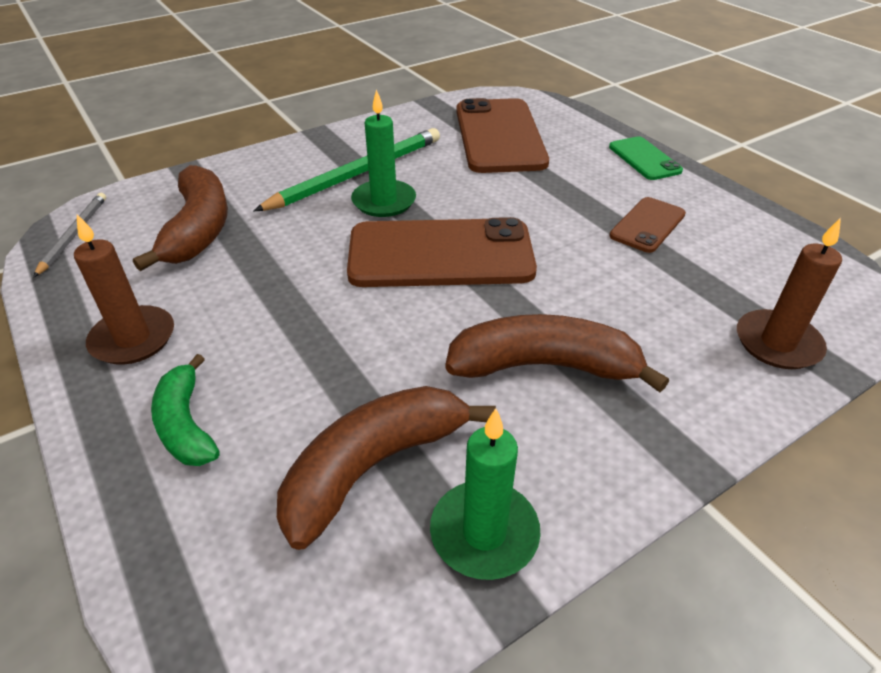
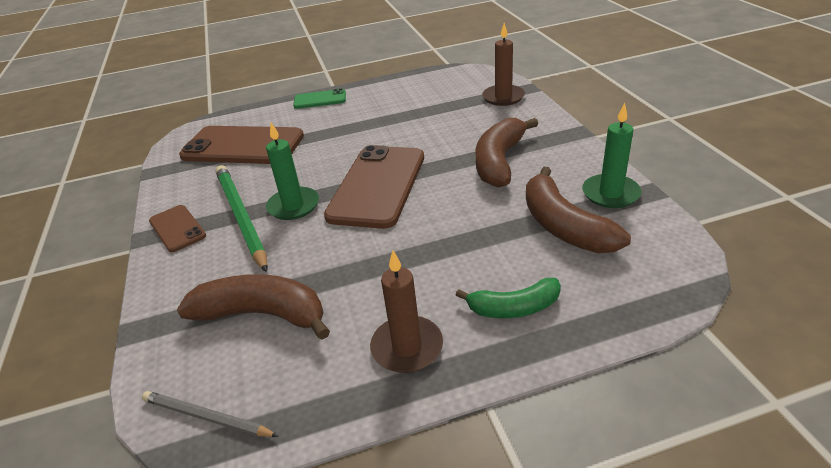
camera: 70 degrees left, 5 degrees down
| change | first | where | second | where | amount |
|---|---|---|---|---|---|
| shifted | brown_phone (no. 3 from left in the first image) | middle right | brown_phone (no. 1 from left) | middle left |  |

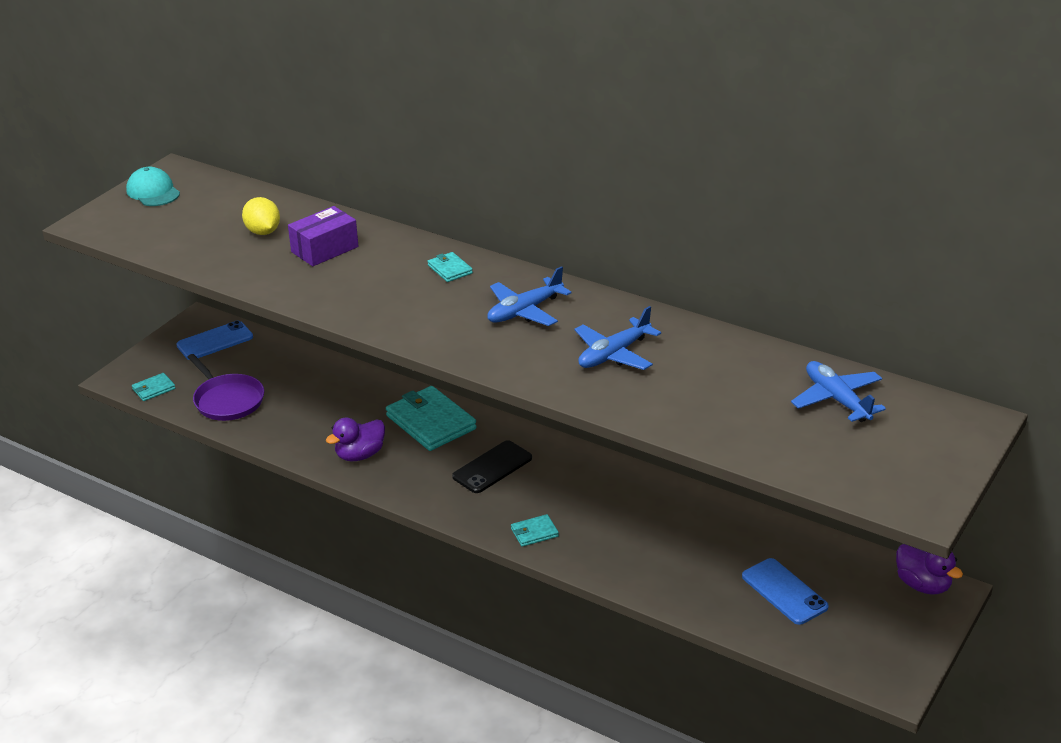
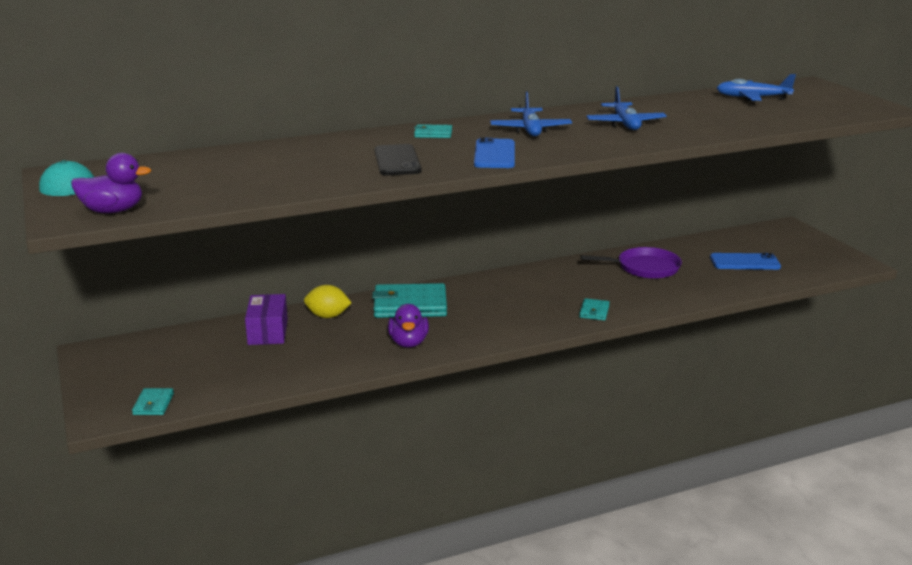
camera: 55 degrees left, 10 degrees down
| change | first | where | second | where | amount |
|---|---|---|---|---|---|
| shifted | blue_phone (no. 1 from left) | middle left |  | top centre |  |
| shifted | purple_pan | middle left |  | middle right |  |
| shifted | yellow_lemon | top left |  | centre |  |
| shifted | purple_box | top left |  | middle left |  |
| shifted | black_phone | centre |  | top centre |  |
| shifted | purple_duck (no. 2 from left in the first image) | bottom right | purple_duck (no. 1 from left) | top left |  |

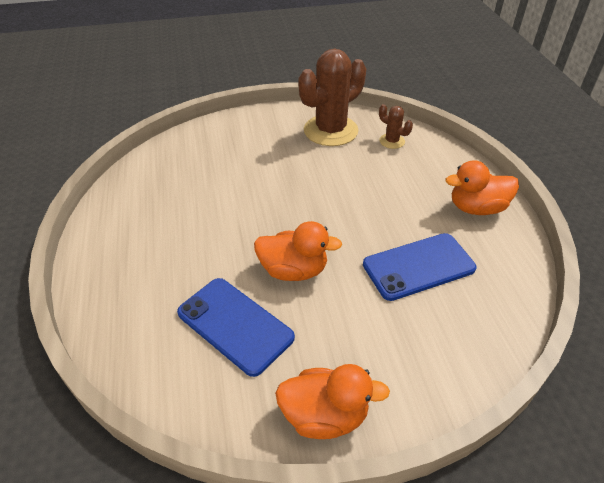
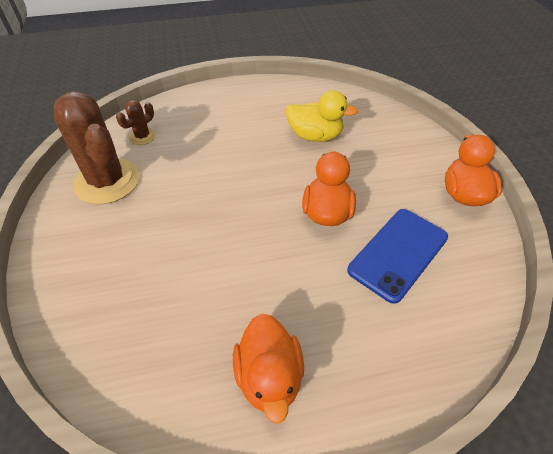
camera: 90 degrees left, 5 degrees up
| change | first | where | second | where | amount |
|---|---|---|---|---|---|
| shifted | orange_duck (no. 3 from left in the first image) | middle right | orange_duck (no. 1 from left) | bottom centre |  |
| swapped | blue_phone (no. 2 from left) | middle right | yellow_duck | top centre |  |

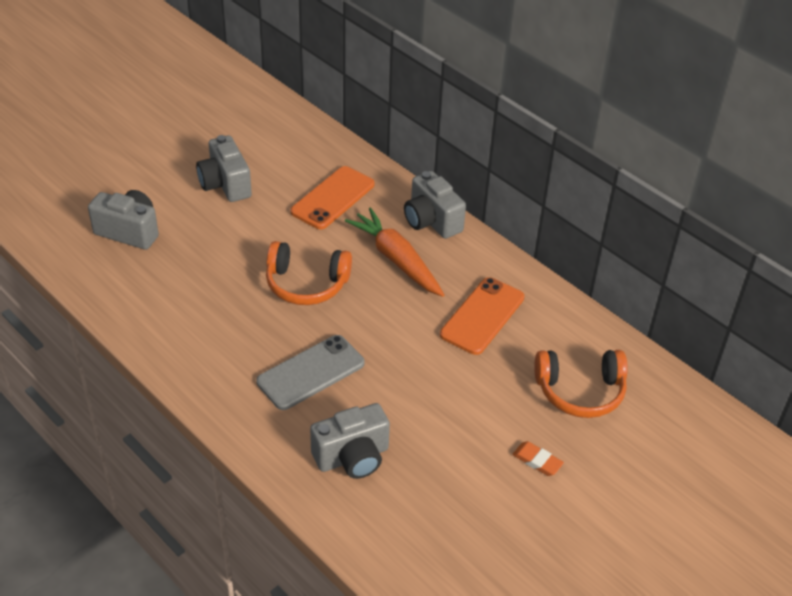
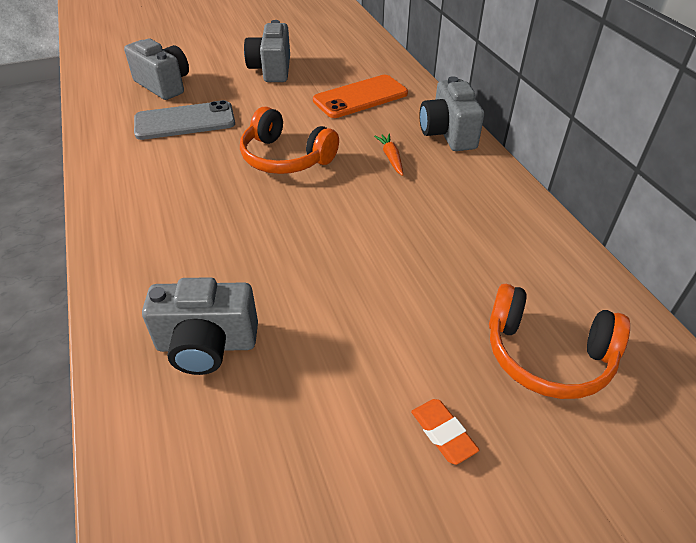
camera: 25 degrees right, 0 degrees up
| change | first | where | second | where | amount |
|---|---|---|---|---|---|
| gone | orange_phone (no. 2 from left) | centre |  |  |  |
| shifted | grey_phone | centre |  | top left |  |
| scaled | orange_carrot | centre |  | top centre | x0.46 |

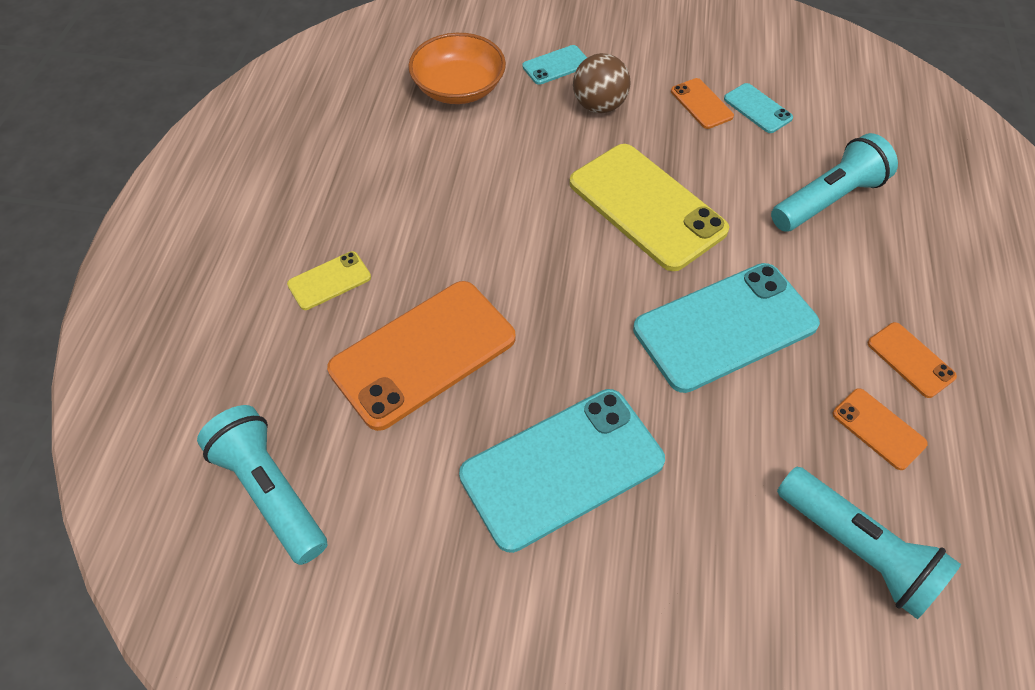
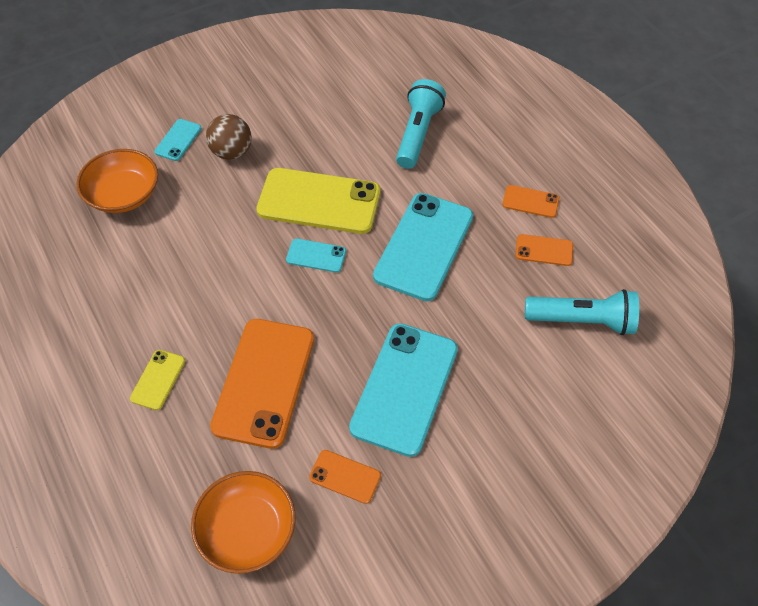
camera: 40 degrees left, 0 degrees up
| change | first | where | second | where | amount |
|---|---|---|---|---|---|
| shifted | orange_phone (no. 2 from left) | top right |  | bottom centre |  |
| shifted | turquoise_phone (no. 4 from left in the first image) | top right | turquoise_phone (no. 2 from left) | centre |  |
| swapped | turquoise_flashlight (no. 1 from left) | bottom left | orange_bowl (no. 2 from left) | bottom left |  |

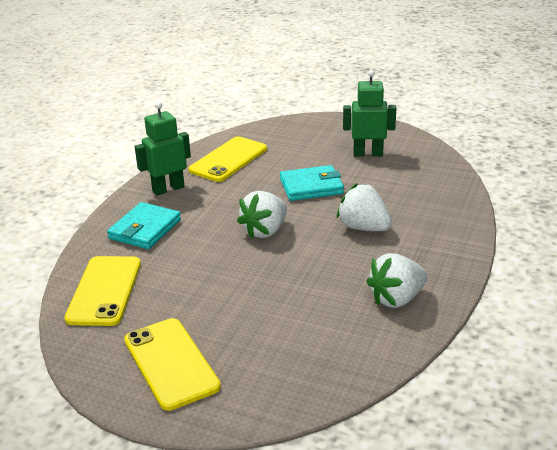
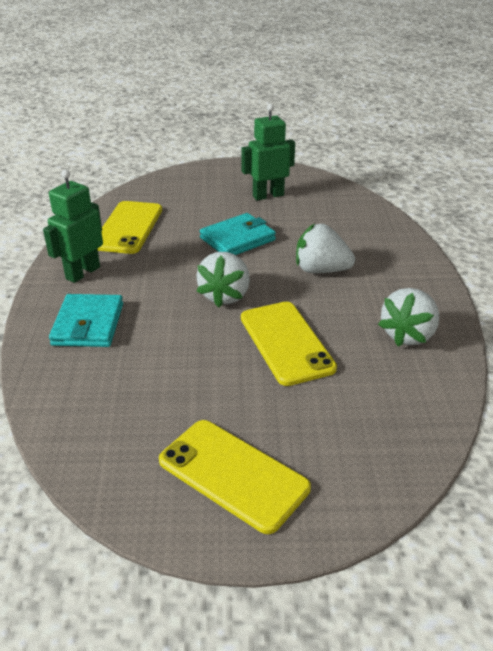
camera: 25 degrees left, 5 degrees up
| change | first | where | second | where | amount |
|---|---|---|---|---|---|
| shifted | yellow_phone (no. 1 from left in the first image) | middle left | yellow_phone (no. 3 from left) | centre |  |

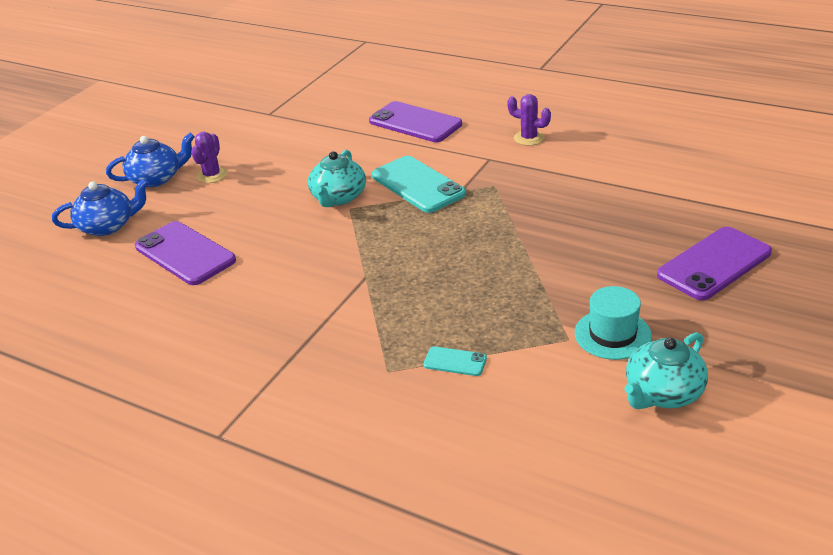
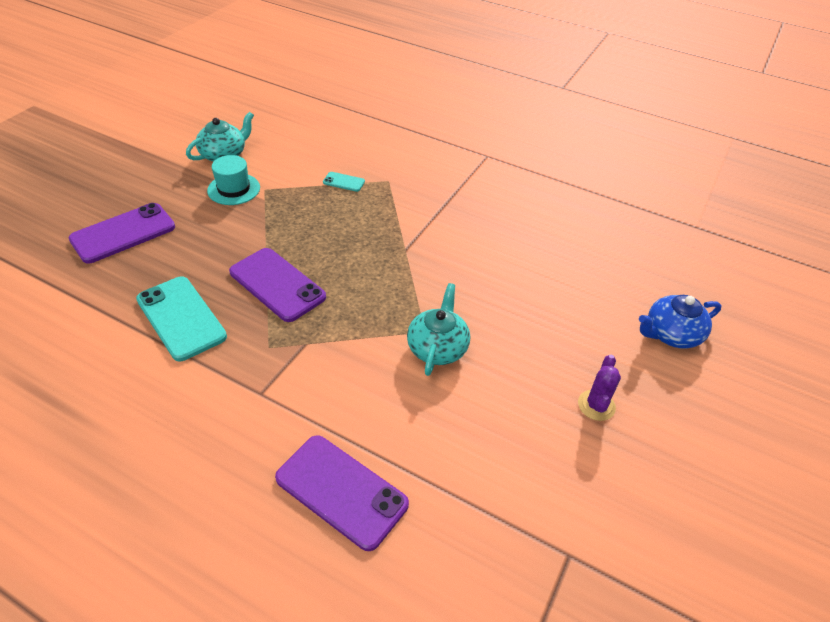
camera: 175 degrees right, 10 degrees up
| change | first | where | second | where | amount |
|---|---|---|---|---|---|
| gone | blue_teapot (no. 2 from left) | top left |  |  |  |
| gone | purple_cactus (no. 2 from left) | top centre |  |  |  |
| shifted | purple_phone (no. 1 from left in the first image) | middle left | purple_phone (no. 2 from left) | centre |  |
| shifted | turquoise_phone (no. 1 from left) | top centre |  | middle left |  |

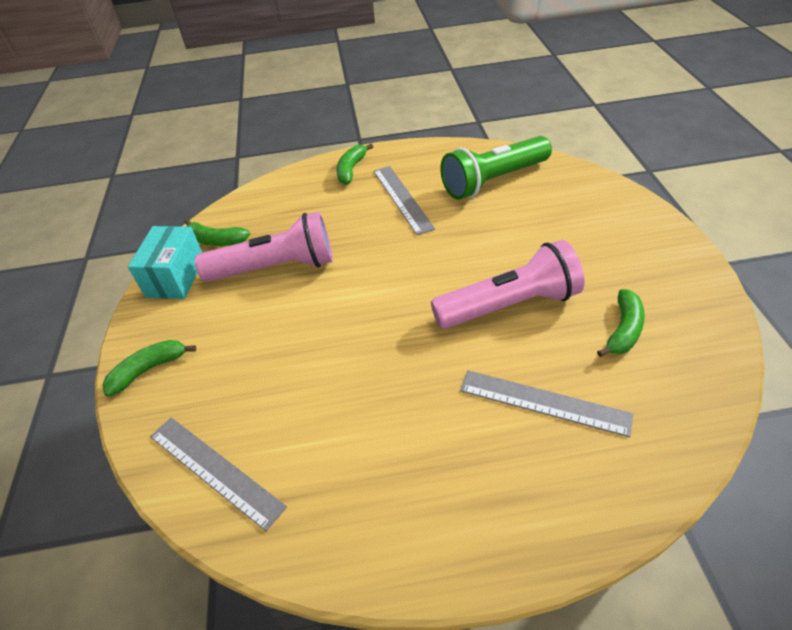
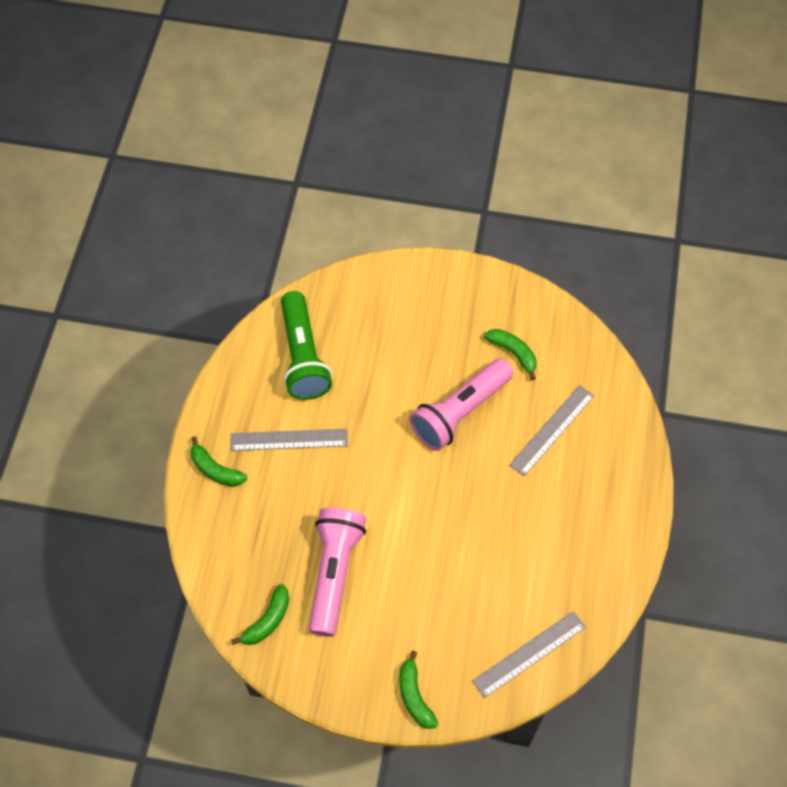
camera: 75 degrees left, 15 degrees up
| change | first | where | second | where | amount |
|---|---|---|---|---|---|
| gone | turquoise_box | middle left |  |  |  |
| rotated | pink_flashlight (no. 2 from left) | centre |  | centre | 135 degrees counterclockwise |

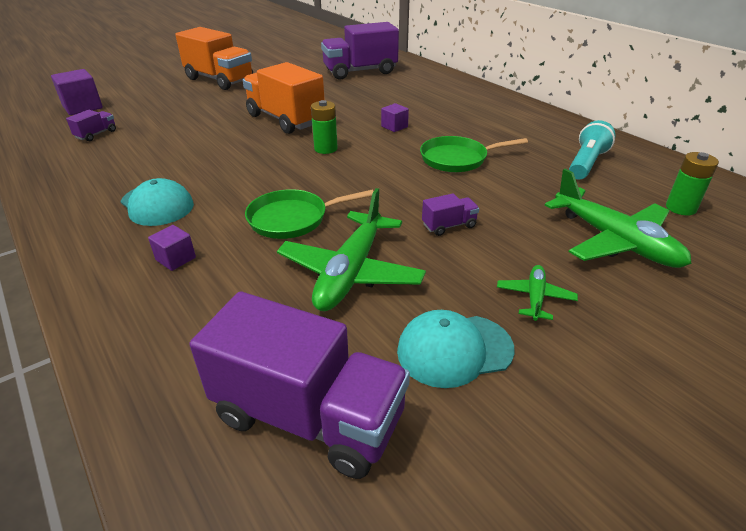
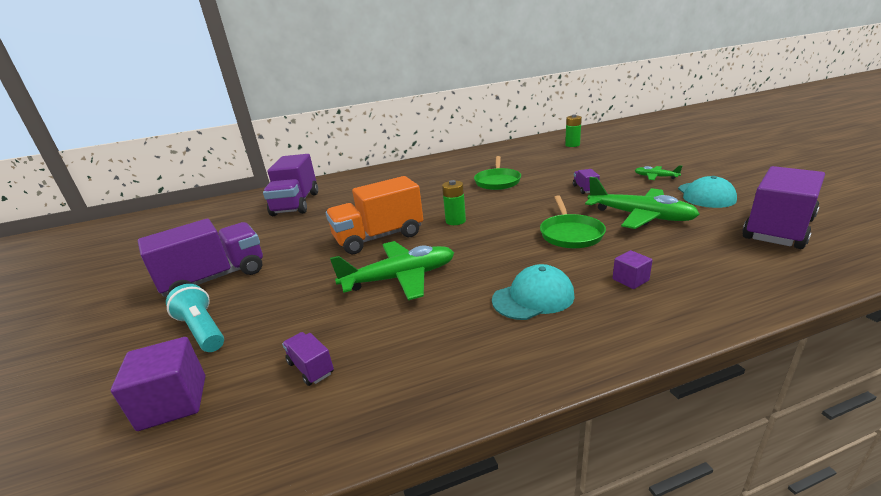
camera: 70 degrees left, 10 degrees down
| change | first | where | second | where | amount |
|---|---|---|---|---|---|
| gone | purple_cube (no. 3 from left) | top centre |  |  |  |
| shifted | green_plane (no. 3 from left in the first image) | middle right | green_plane (no. 1 from left) | centre |  |
| shifted | turquoise_flashlight | top right |  | middle left |  |
| repainted | orange_truck (no. 1 from left) | top left | purple_truck (no. 1 from left) | middle left |  |

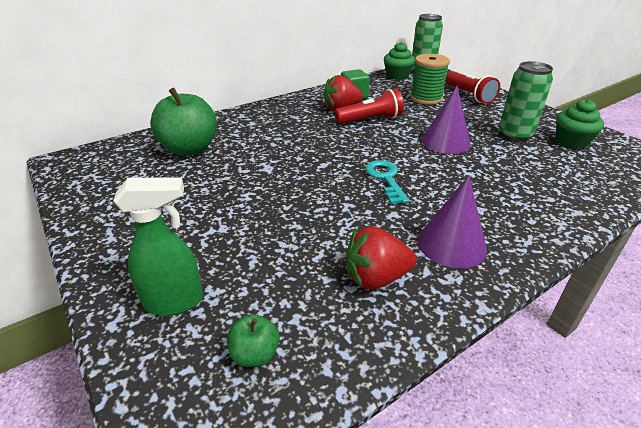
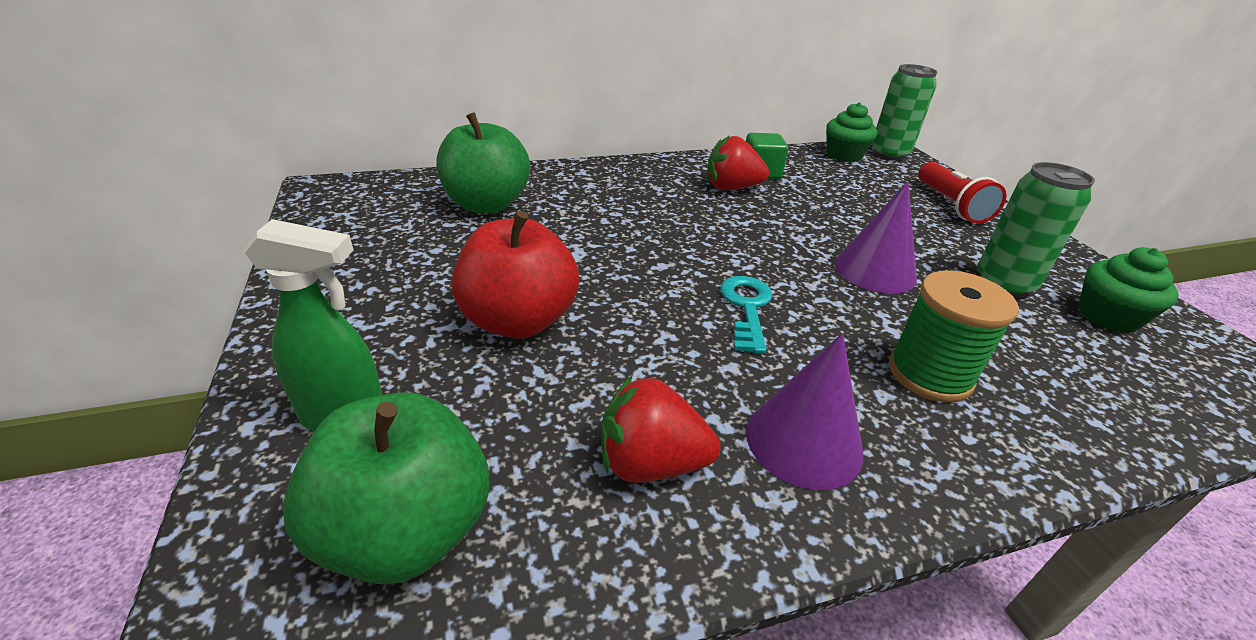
camera: 15 degrees right, 0 degrees up
| change | first | where | second | where | amount |
|---|---|---|---|---|---|
| gone | red_flashlight (no. 1 from left) | top centre |  |  |  |
| new |  |  | red_apple | centre |  |
| shifted | green_spool | top right |  | middle right |  |
| scaled | green_apple (no. 2 from left in the first image) | bottom centre | green_apple (no. 1 from left) | bottom left | x2.15 |

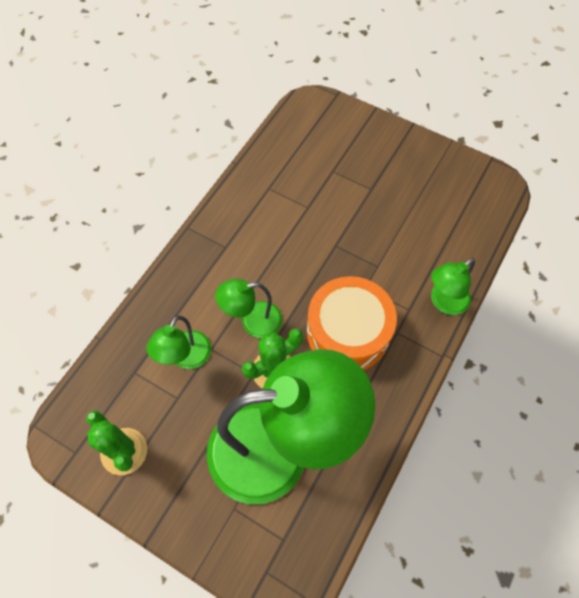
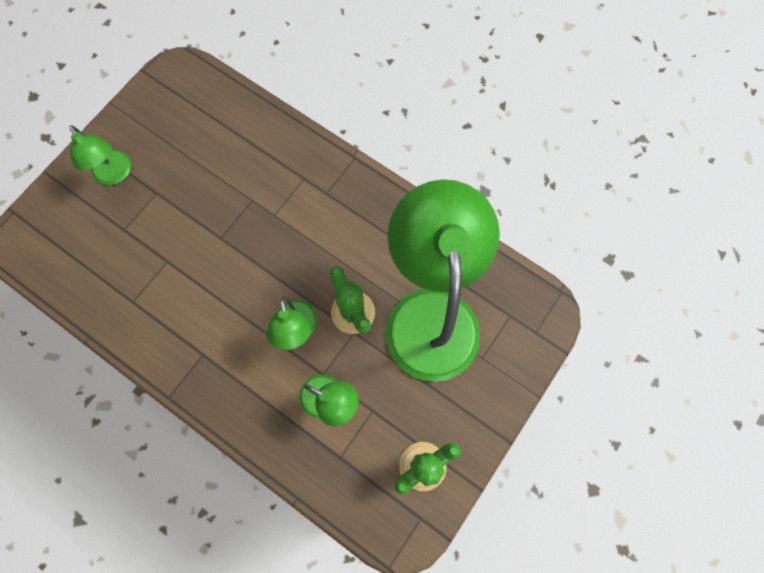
camera: 85 degrees left, 10 degrees up
| change | first | where | second | where | amount |
|---|---|---|---|---|---|
| gone | orange_drum | centre |  |  |  |
| shifted | green_lamp (no. 4 from left in the first image) | middle right | green_lamp (no. 1 from left) | top left |  |

